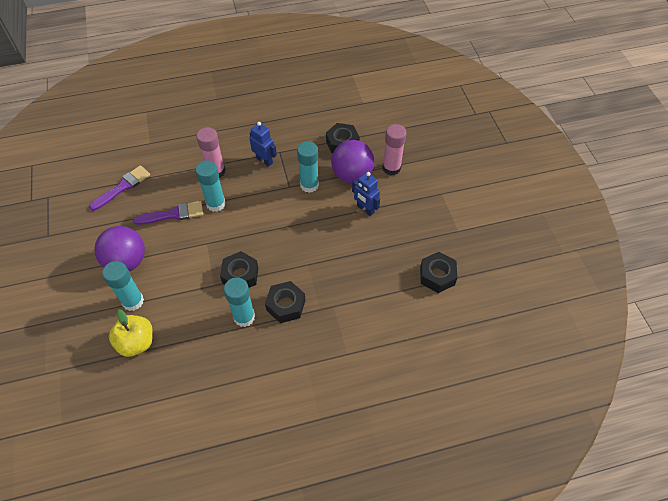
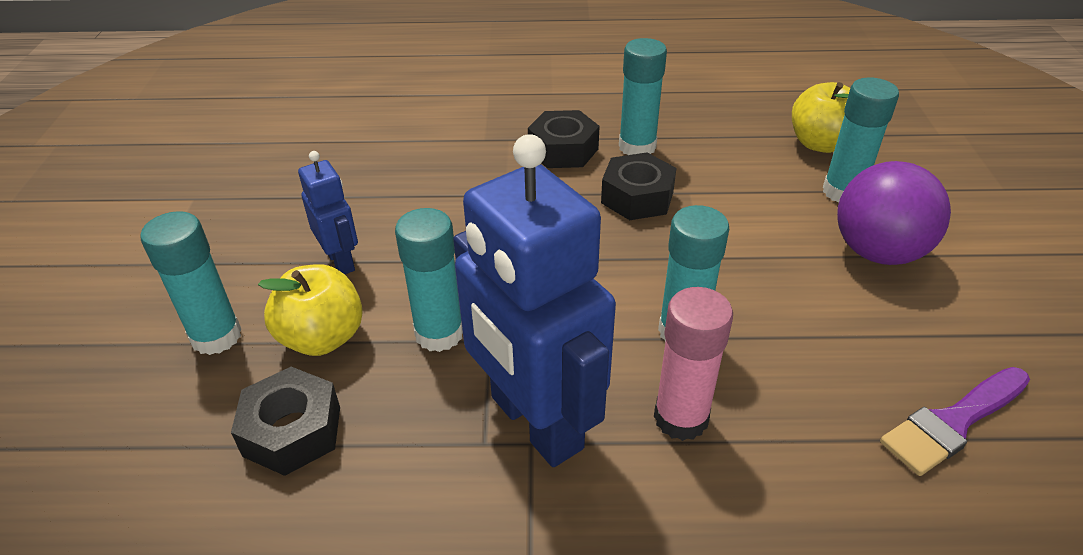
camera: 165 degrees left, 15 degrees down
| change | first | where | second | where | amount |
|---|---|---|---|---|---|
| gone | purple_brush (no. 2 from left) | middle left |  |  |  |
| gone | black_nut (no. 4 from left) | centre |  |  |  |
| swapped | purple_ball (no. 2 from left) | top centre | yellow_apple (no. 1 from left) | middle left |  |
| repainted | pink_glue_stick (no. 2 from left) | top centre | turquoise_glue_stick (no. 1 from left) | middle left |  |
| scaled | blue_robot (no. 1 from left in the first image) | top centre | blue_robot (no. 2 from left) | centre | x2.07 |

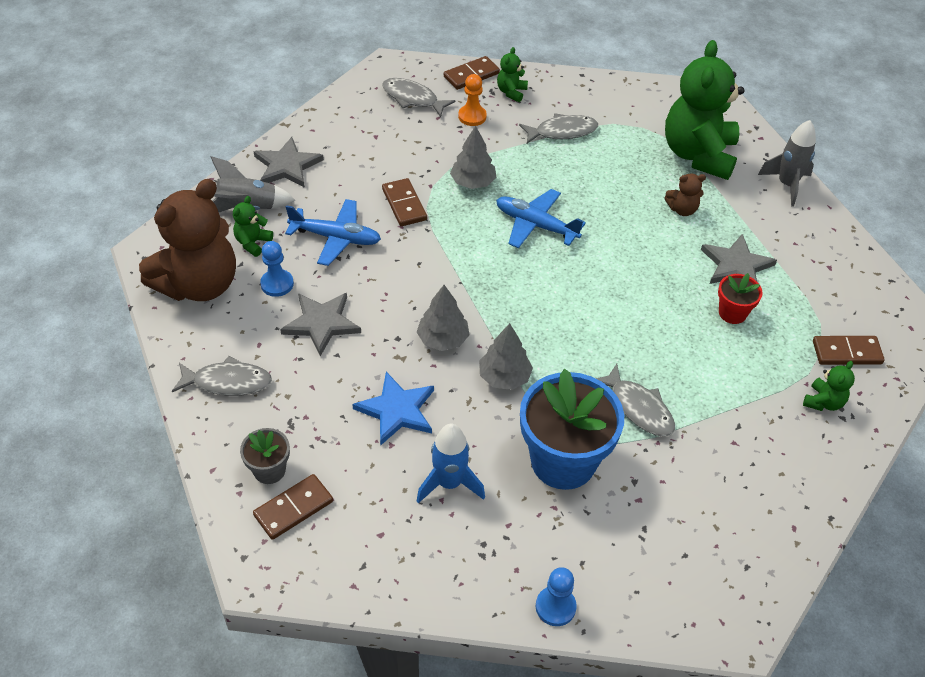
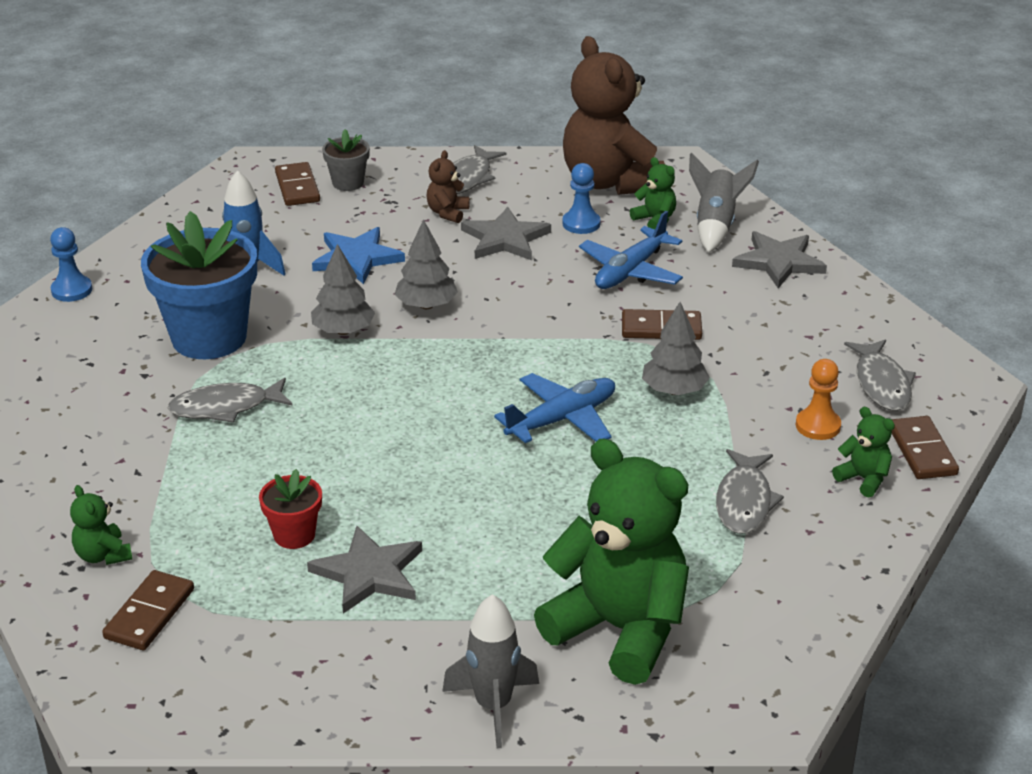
camera: 115 degrees right, 15 degrees down
| change | first | where | second | where | amount |
|---|---|---|---|---|---|
| shifted | brown_teddy_bear (no. 2 from left in the first image) | top right | brown_teddy_bear (no. 1 from left) | top centre |  |
| rotated | grey_fish (no. 2 from left in the first image) | top centre | grey_fish (no. 4 from left) | middle right | 120 degrees clockwise |

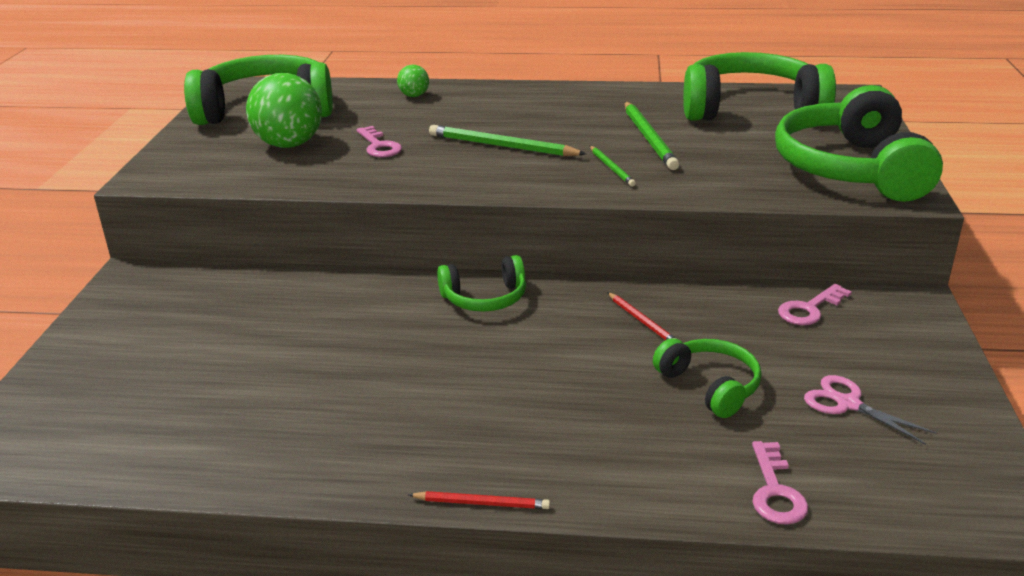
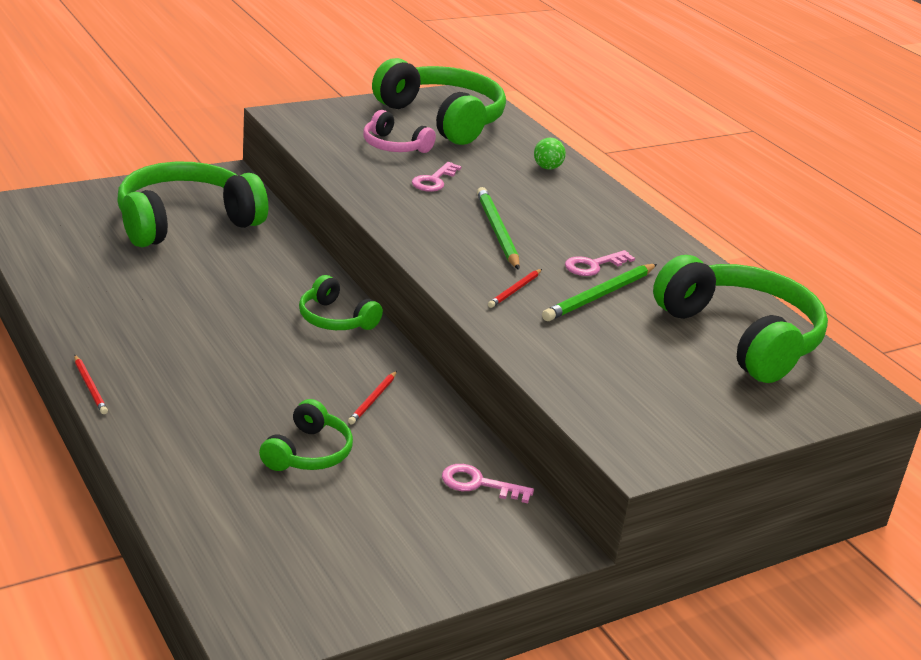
camera: 50 degrees right, 0 degrees up
| change | first | where | second | where | amount |
|---|---|---|---|---|---|
| gone | pink_scissors | bottom right |  |  |  |
| shifted | pink_key (no. 2 from left in the first image) | bottom right | pink_key (no. 3 from left) | centre |  |
| shifted | green_headphones (no. 5 from left in the first image) | top right | green_headphones (no. 1 from left) | top left |  |
| swapped | green_ball (no. 1 from left) | top left | pink_headphones | top centre |  |
| repainted | green_pencil (no. 2 from left) | top centre | red_pencil (no. 3 from left) | centre |  |

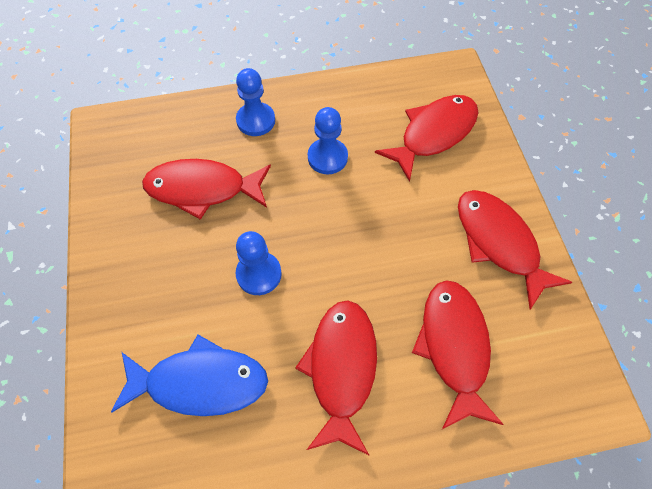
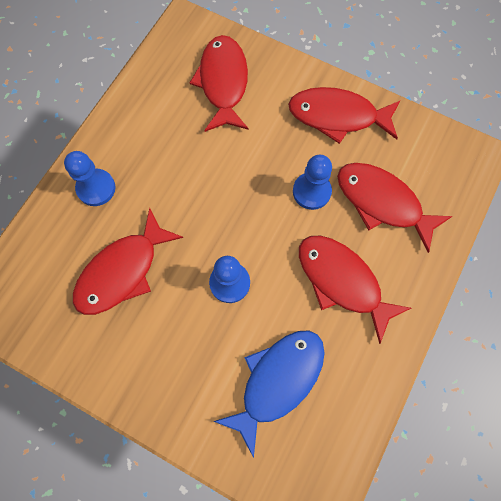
camera: 50 degrees left, 10 degrees up
| change | first | where | second | where | amount |
|---|---|---|---|---|---|
| shifted | blue_pawn (no. 3 from left) | top centre |  | centre |  |

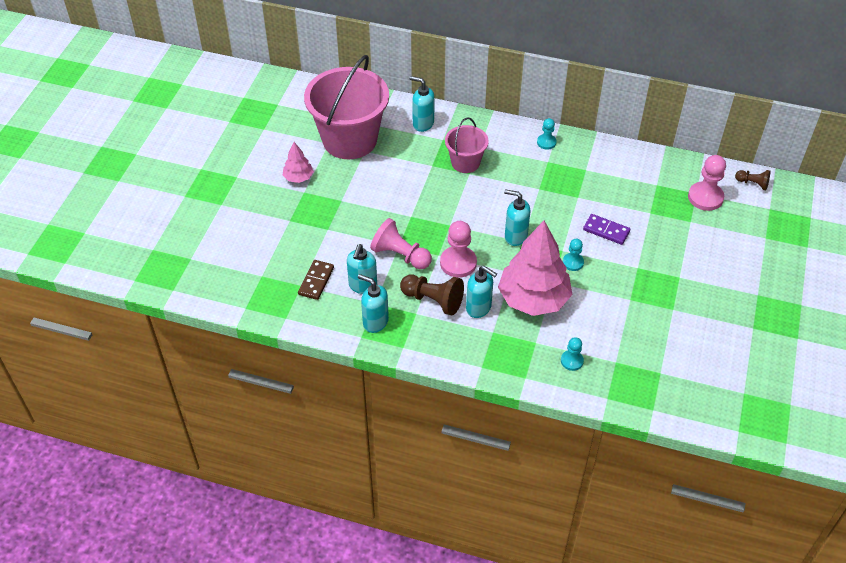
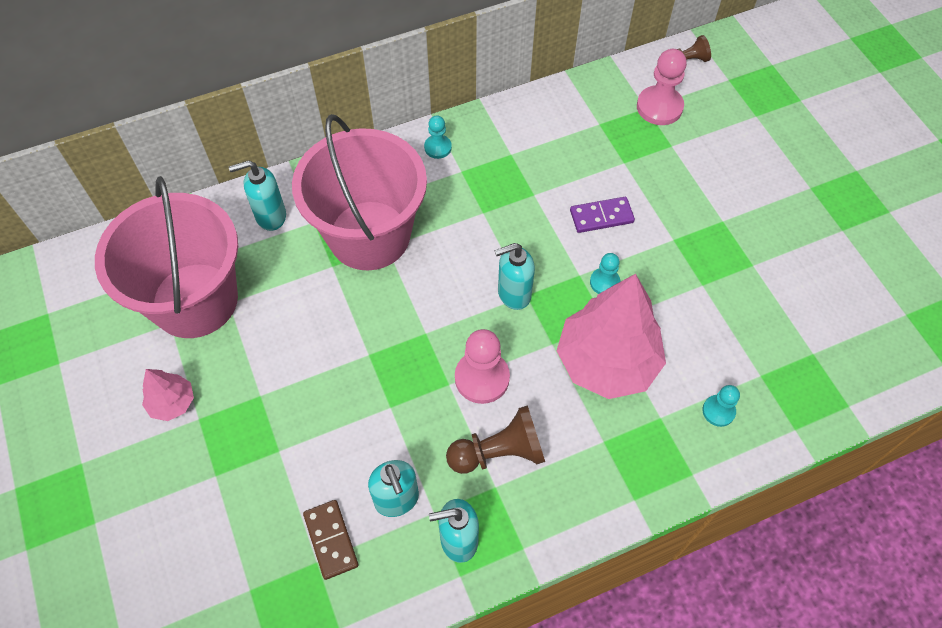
camera: 40 degrees left, 10 degrees up
| change | first | where | second | where | amount |
|---|---|---|---|---|---|
| gone | pink_pawn (no. 1 from left) | centre |  |  |  |
| gone | turquoise_soap_dispenser (no. 4 from left) | centre |  |  |  |
| scaled | pink_bucket (no. 2 from left) | top centre |  | top centre | x1.94 |

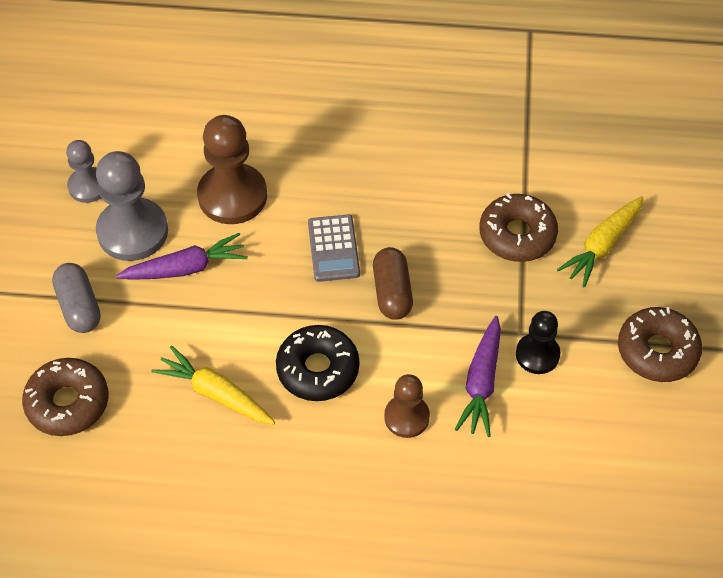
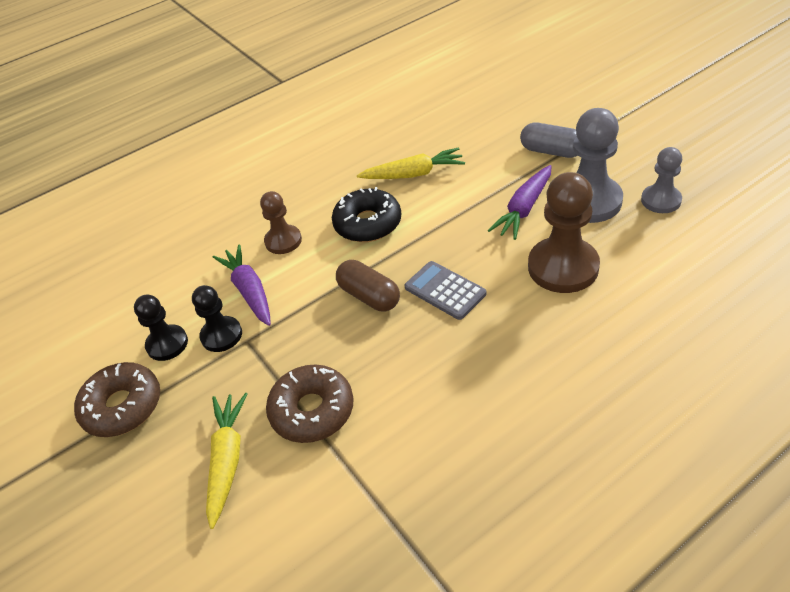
camera: 145 degrees right, 10 degrees down
| change | first | where | second | where | amount |
|---|---|---|---|---|---|
| gone | brown_donut (no. 1 from left) | bottom left |  |  |  |
| new |  |  | black_pawn (no. 1 from left) | middle left |  |

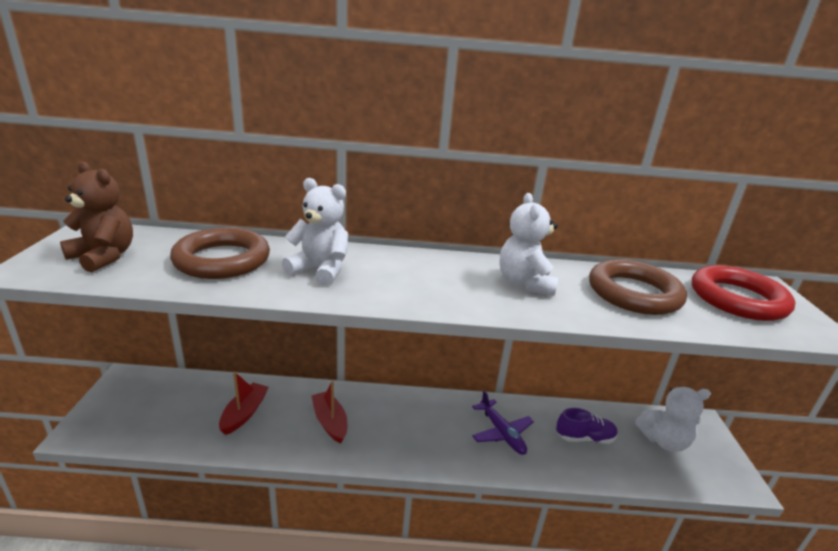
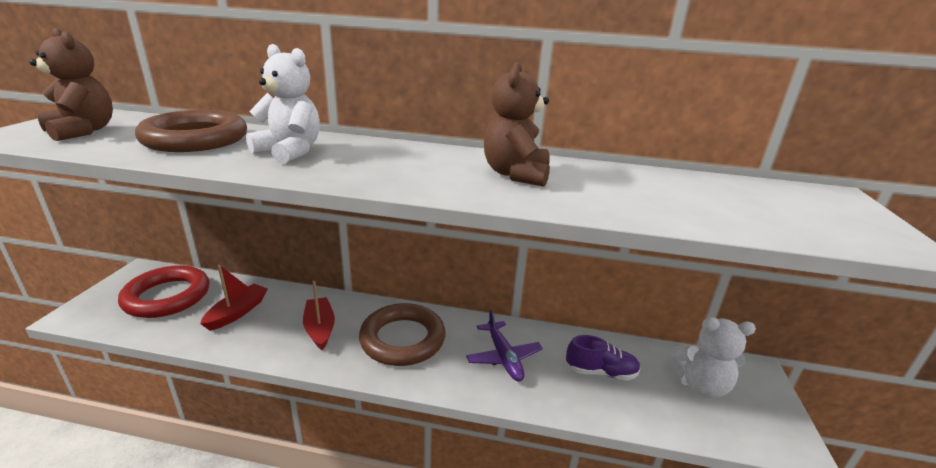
camera: 10 degrees right, 0 degrees up
| change | first | where | second | where | amount |
|---|---|---|---|---|---|
| shifted | brown_ring (no. 2 from left) | middle right |  | bottom centre |  |
| shifted | red_ring | middle right |  | middle left |  |
| repainted | white_teddy_bear (no. 2 from left) | centre | brown_teddy_bear (no. 2 from left) | top centre |  |

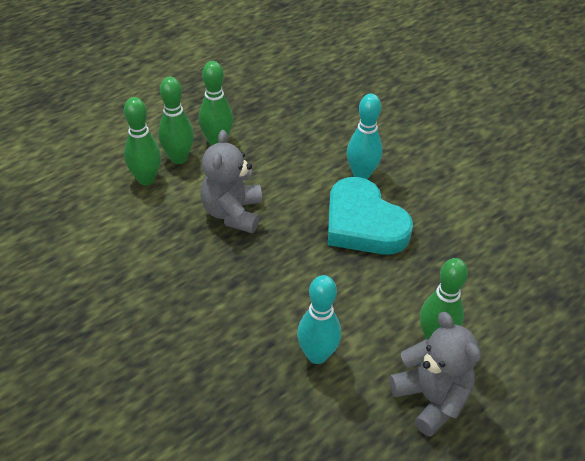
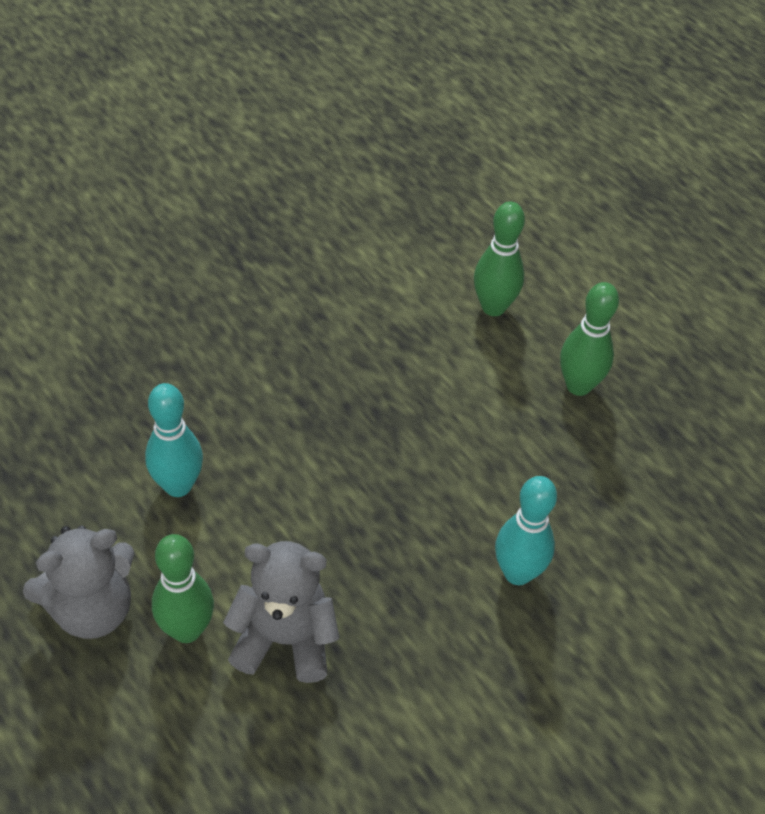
camera: 90 degrees right, 5 degrees up
| change | first | where | second | where | amount |
|---|---|---|---|---|---|
| gone | green_bowling_pin (no. 2 from left) | top left |  |  |  |
| gone | turquoise_heart | centre |  |  |  |
| shifted | grey_teddy_bear (no. 1 from left in the first image) | centre | grey_teddy_bear (no. 2 from left) | bottom centre |  |

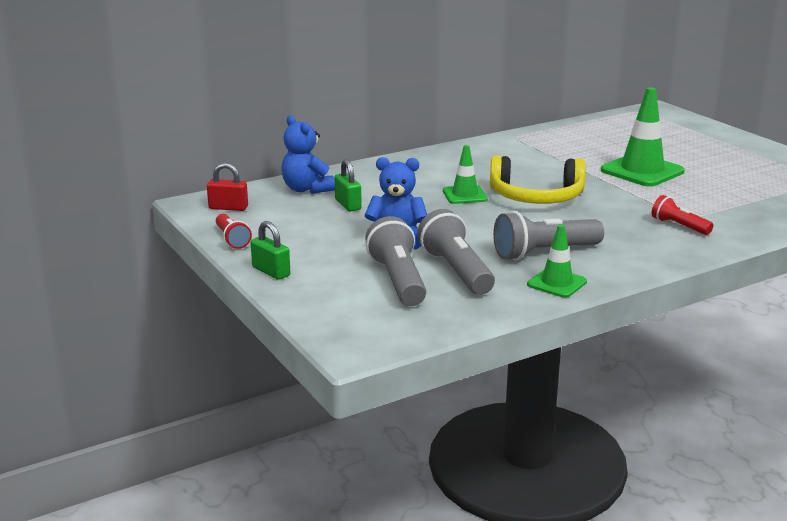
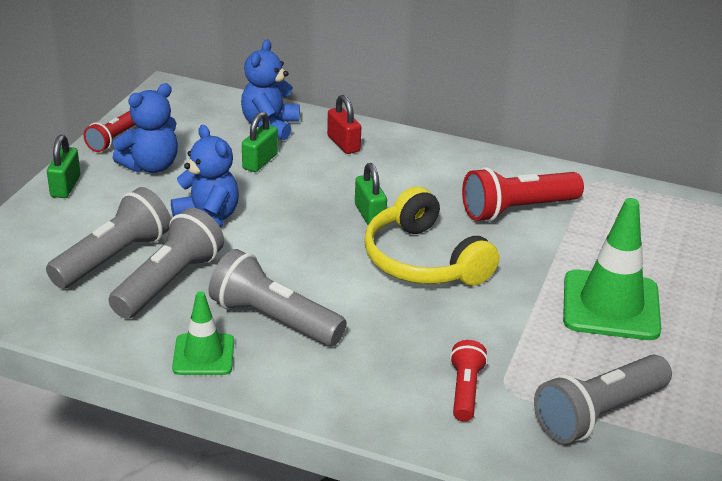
camera: 50 degrees right, 10 degrees up
| change | first | where | second | where | amount |
|---|---|---|---|---|---|
| new |  |  | blue_teddy_bear (no. 1 from left) | top left |  |
| new |  |  | red_flashlight (no. 3 from left) | middle right |  |
| new |  |  | grey_flashlight (no. 4 from left) | bottom right |  |
| shifted | red_padlock | middle left |  | top centre |  |
| swapped | green_traffic_cone (no. 1 from left) | centre | green_padlock (no. 3 from left) | centre |  |

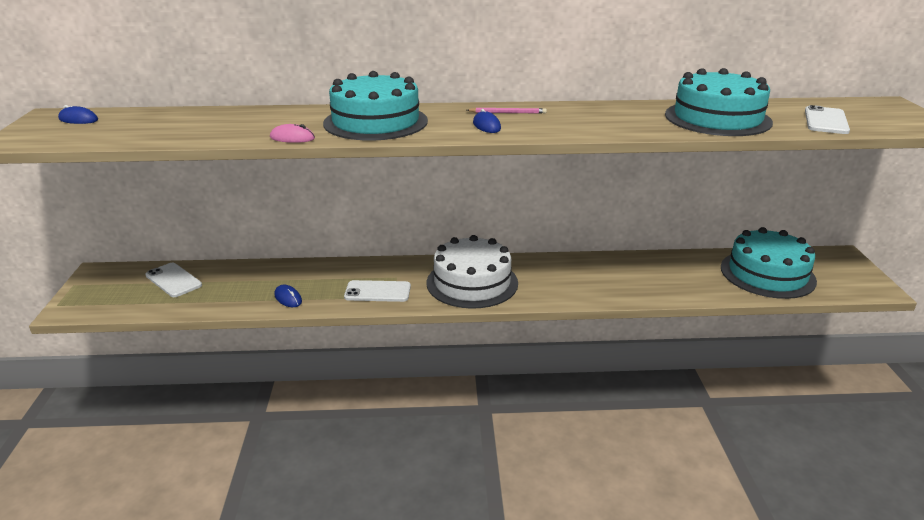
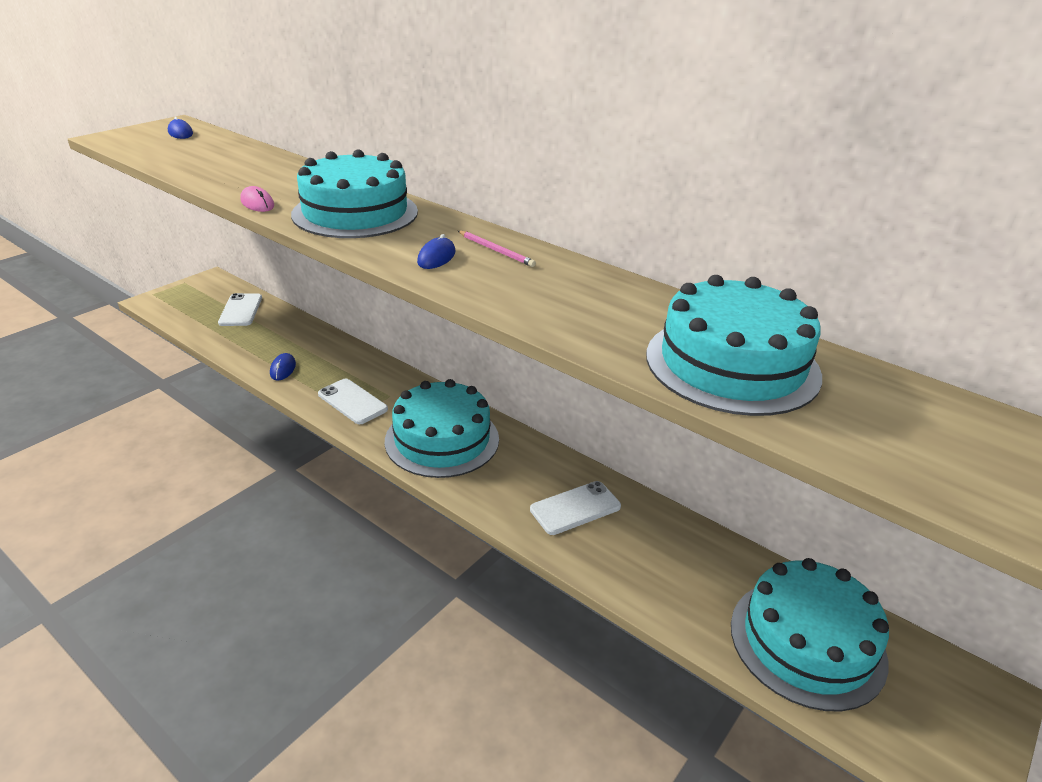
camera: 40 degrees right, 5 degrees up
| change | first | where | second | where | amount |
|---|---|---|---|---|---|
| shifted | white_phone (no. 3 from left) | top right |  | centre |  |
| repainted | white_cake | centre | turquoise_cake (no. 2 from left) | centre |  |

